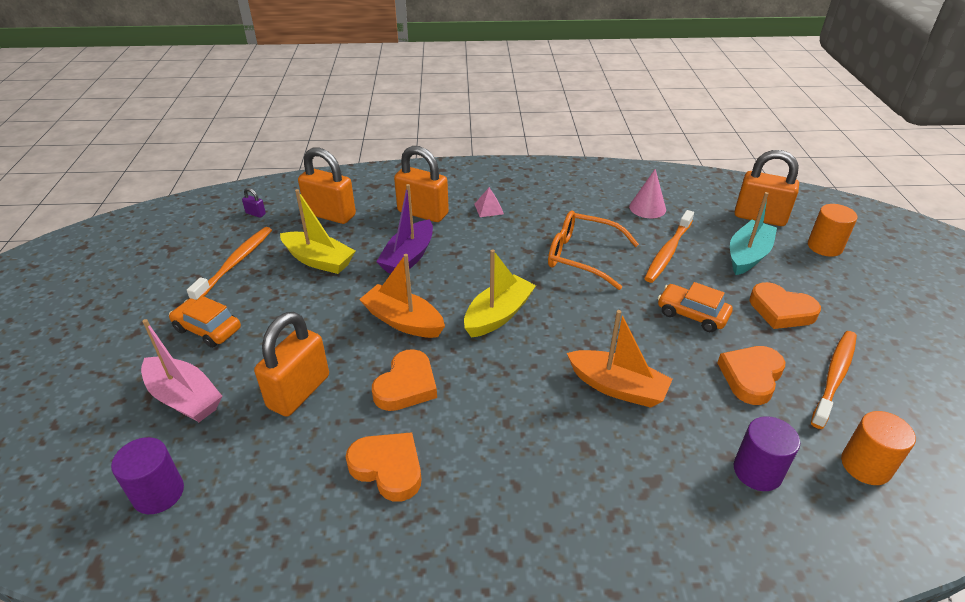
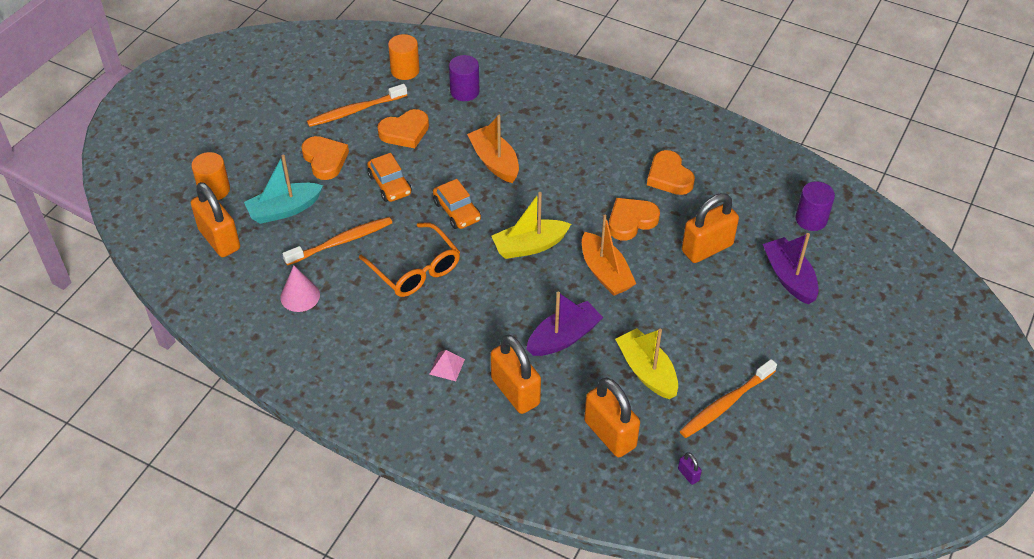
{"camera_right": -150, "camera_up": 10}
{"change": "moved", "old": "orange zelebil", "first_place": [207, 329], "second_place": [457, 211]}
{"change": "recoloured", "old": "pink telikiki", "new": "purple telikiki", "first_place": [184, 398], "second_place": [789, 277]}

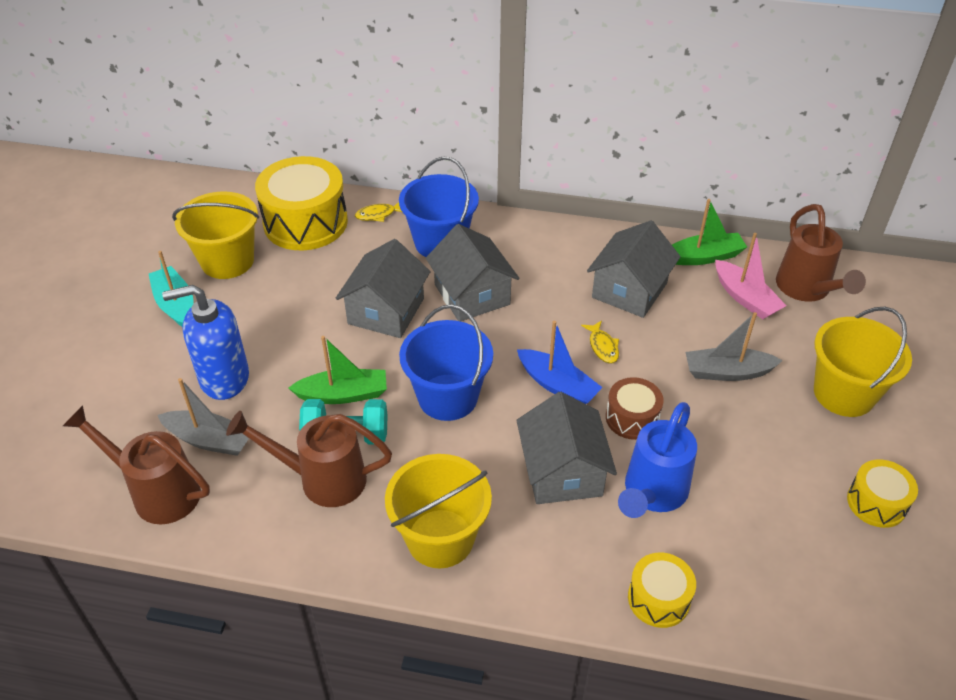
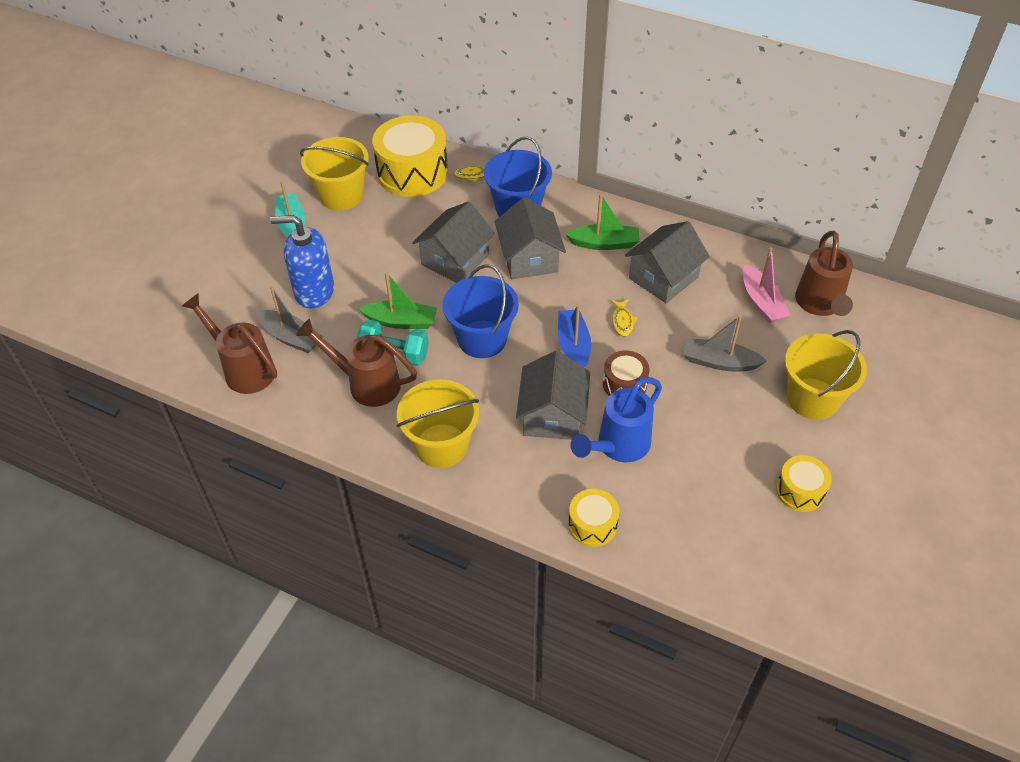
{"camera_right": 15, "camera_up": 5}
{"change": "moved", "old": "green telikiki", "first_place": [704, 257], "second_place": [604, 243]}
{"change": "turned", "old": "blue telikiki", "first_place": [557, 385], "second_place": [573, 346], "degrees": -150}

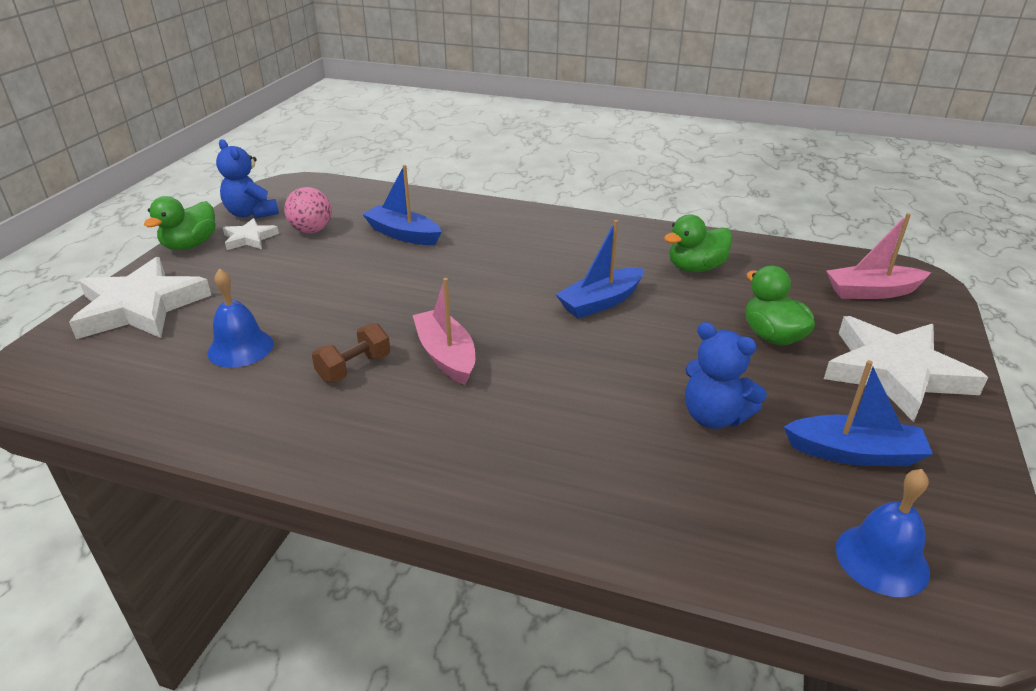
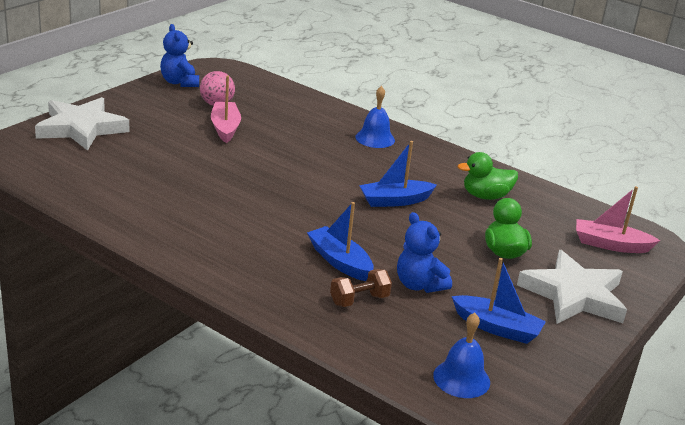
{"camera_right": 15, "camera_up": -5}
{"change": "removed", "old": "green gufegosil", "first_place": [190, 245]}
{"change": "removed", "old": "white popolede", "first_place": [249, 238]}
{"change": "moved", "old": "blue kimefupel", "first_place": [240, 348], "second_place": [375, 138]}
{"change": "moved", "old": "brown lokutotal", "first_place": [354, 368], "second_place": [359, 300]}
{"change": "moved", "old": "blue telikiki", "first_place": [403, 234], "second_place": [340, 261]}
{"change": "moved", "old": "pink telikiki", "first_place": [446, 355], "second_place": [225, 128]}

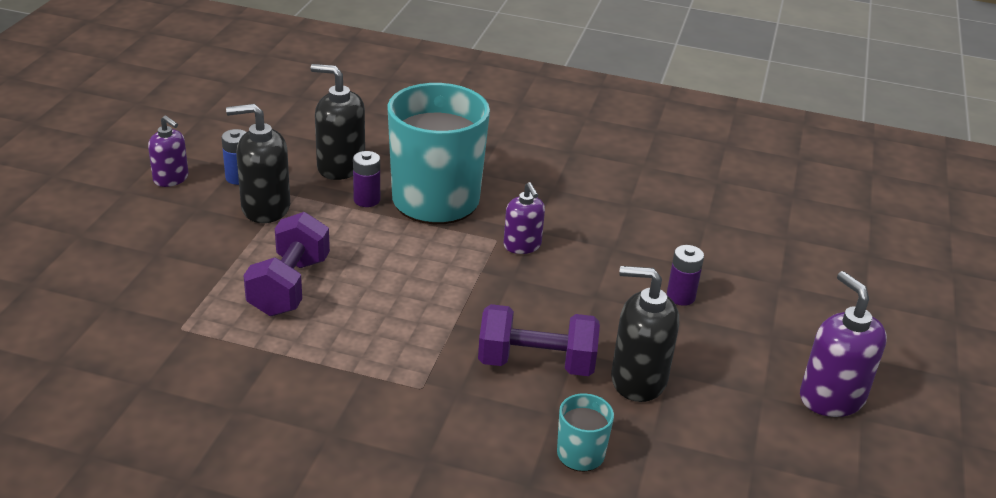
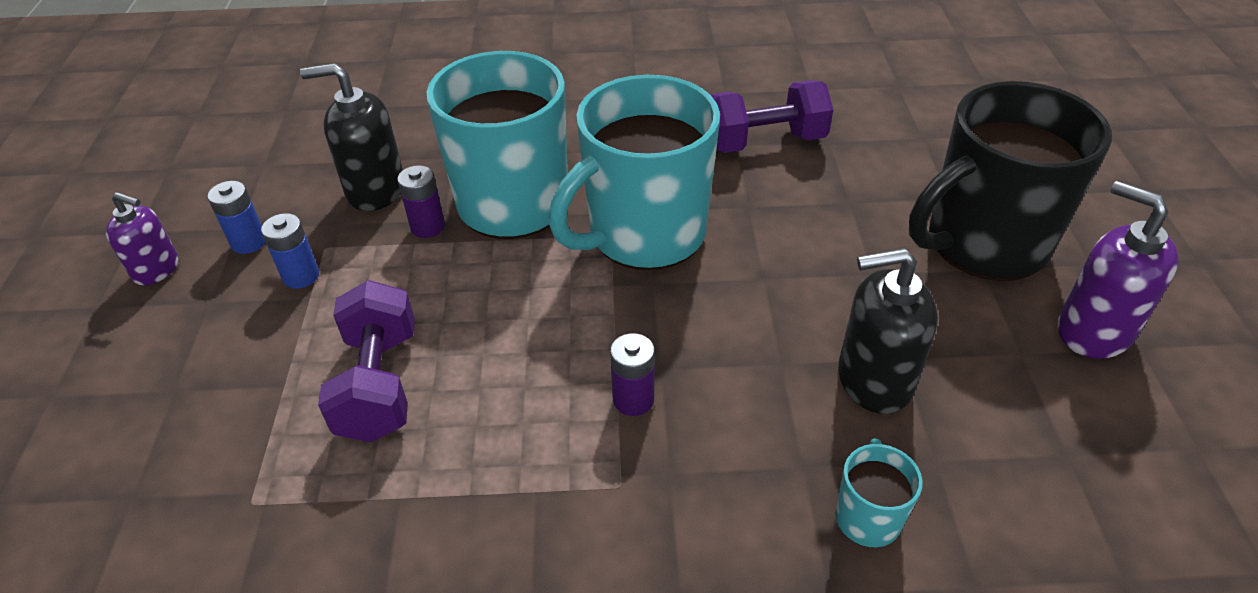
{"camera_right": -15, "camera_up": 10}
{"change": "added", "new": "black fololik", "second_place": [983, 243]}
{"change": "moved", "old": "purple lokutotal", "first_place": [536, 363], "second_place": [765, 142]}
{"change": "moved", "old": "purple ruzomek", "first_place": [680, 296], "second_place": [633, 399]}
{"change": "replaced", "old": "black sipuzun", "new": "blue ruzomek", "first_place": [265, 208], "second_place": [301, 276]}
{"change": "replaced", "old": "purple sipuzun", "new": "turquoise fololik", "first_place": [522, 245], "second_place": [644, 234]}

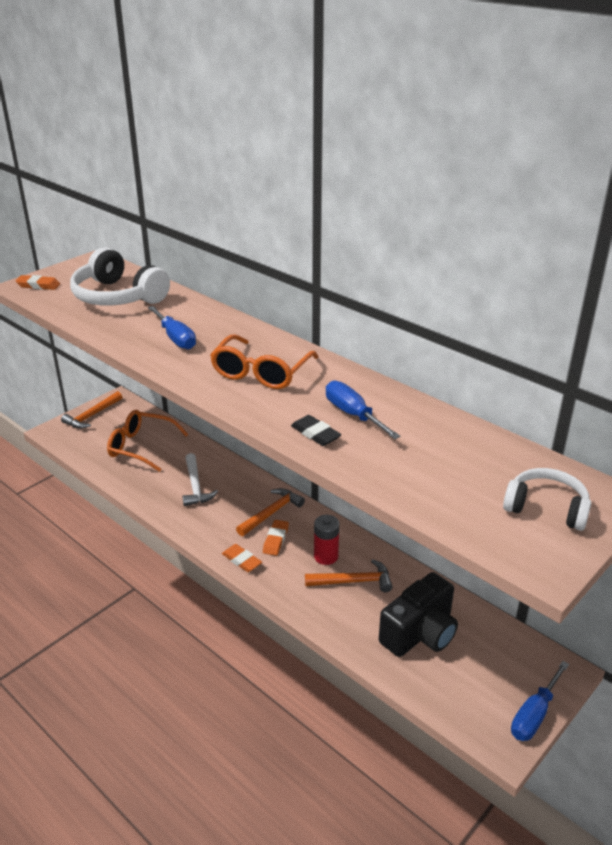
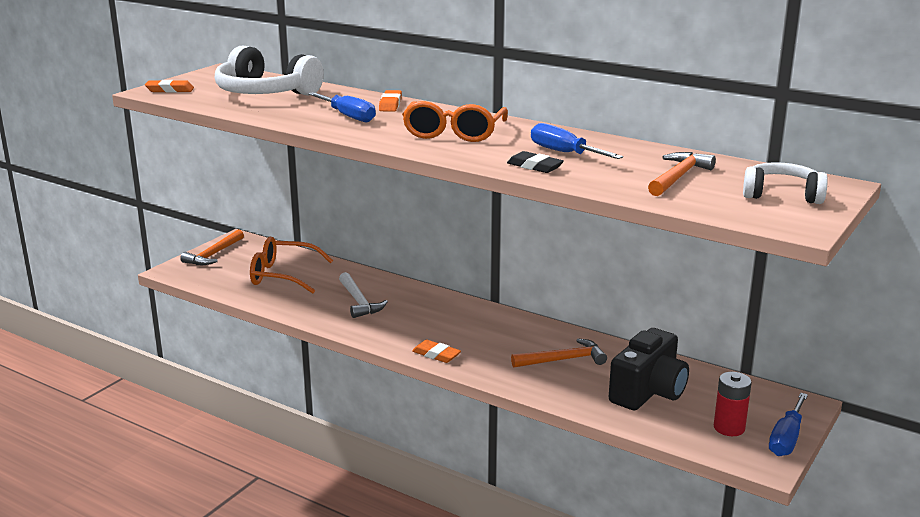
{"camera_right": -10, "camera_up": -10}
{"change": "moved", "old": "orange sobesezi", "first_place": [271, 513], "second_place": [678, 177]}
{"change": "moved", "old": "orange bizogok", "first_place": [276, 540], "second_place": [390, 104]}
{"change": "moved", "old": "red ruzomek", "first_place": [326, 556], "second_place": [729, 428]}

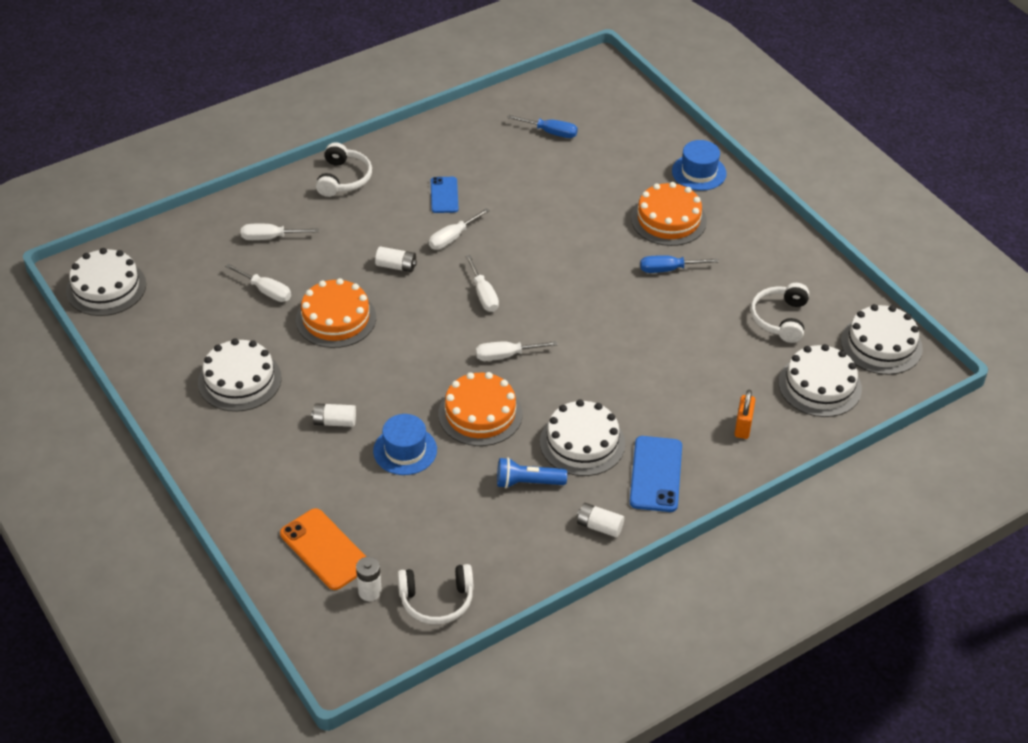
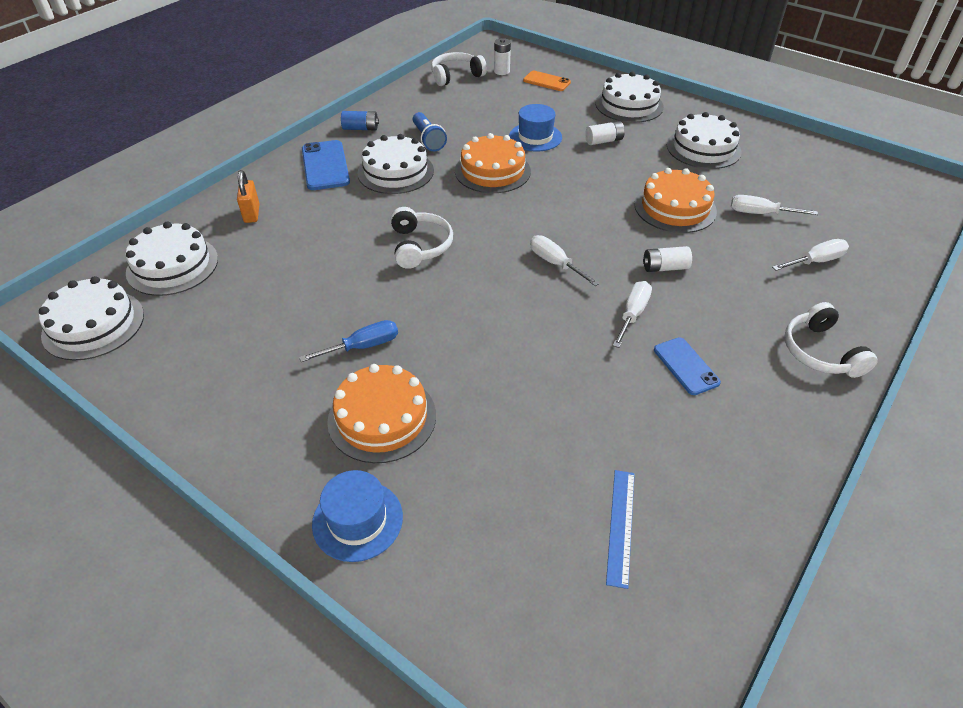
{"camera_right": 160, "camera_up": 0}
{"change": "removed", "old": "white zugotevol", "first_place": [506, 356]}
{"change": "moved", "old": "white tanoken", "first_place": [106, 287], "second_place": [629, 105]}
{"change": "moved", "old": "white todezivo", "first_place": [780, 319], "second_place": [419, 246]}
{"change": "replaced", "old": "blue zugotevol", "new": "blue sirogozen", "first_place": [550, 132], "second_place": [620, 526]}
{"change": "recoloured", "old": "white ruzomek", "new": "blue ruzomek", "first_place": [599, 526], "second_place": [360, 128]}
{"change": "turned", "old": "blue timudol", "first_place": [527, 482], "second_place": [428, 140], "degrees": 90}
{"change": "resized", "old": "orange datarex", "first_place": [325, 549], "second_place": [546, 81], "factor": 0.65}

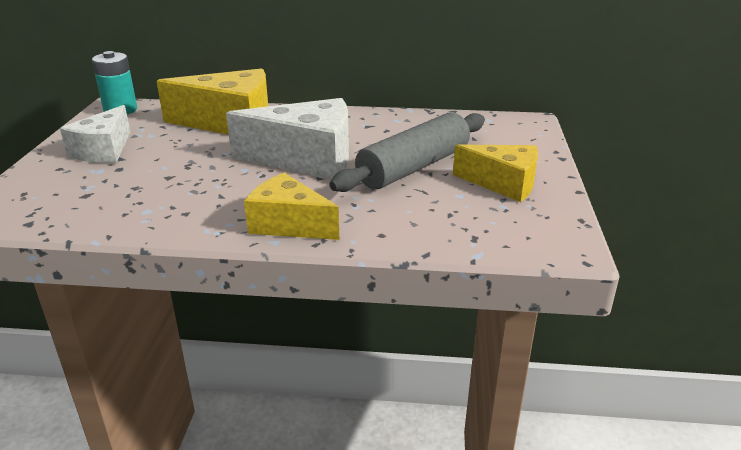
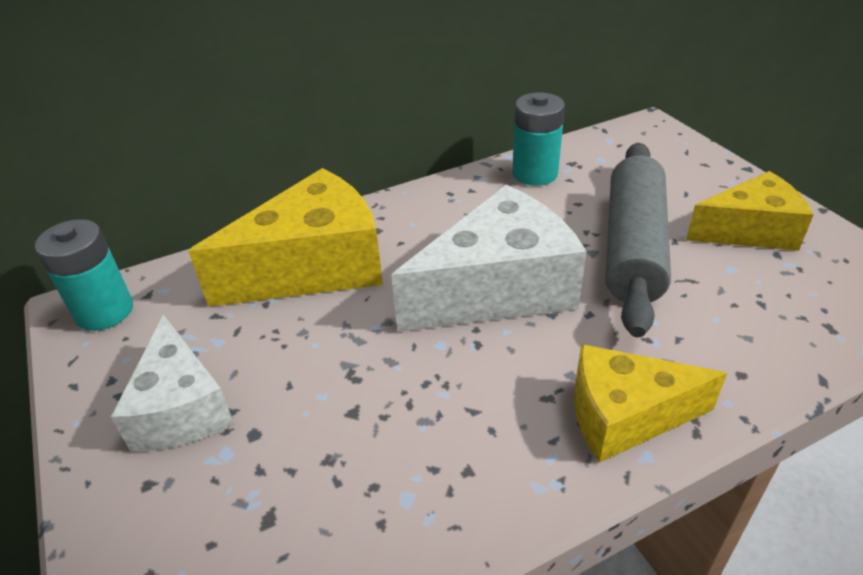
{"camera_right": -30, "camera_up": 10}
{"change": "added", "new": "turquoise ruzomek", "second_place": [535, 173]}

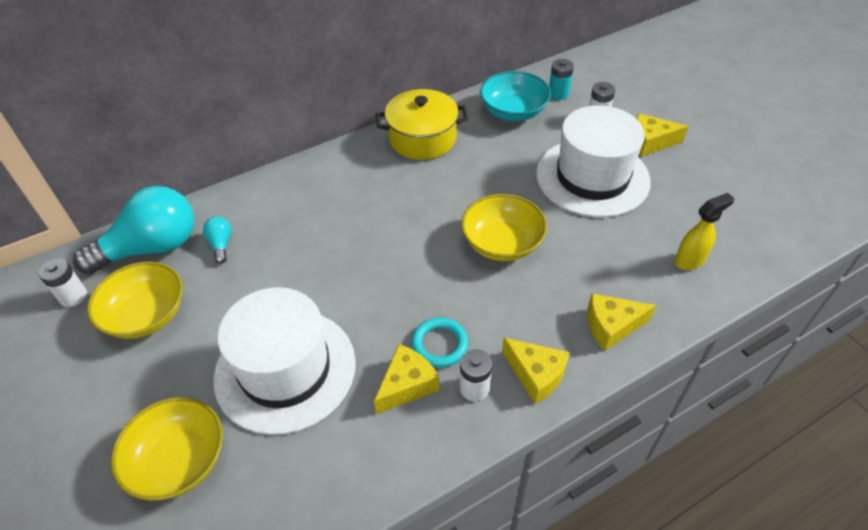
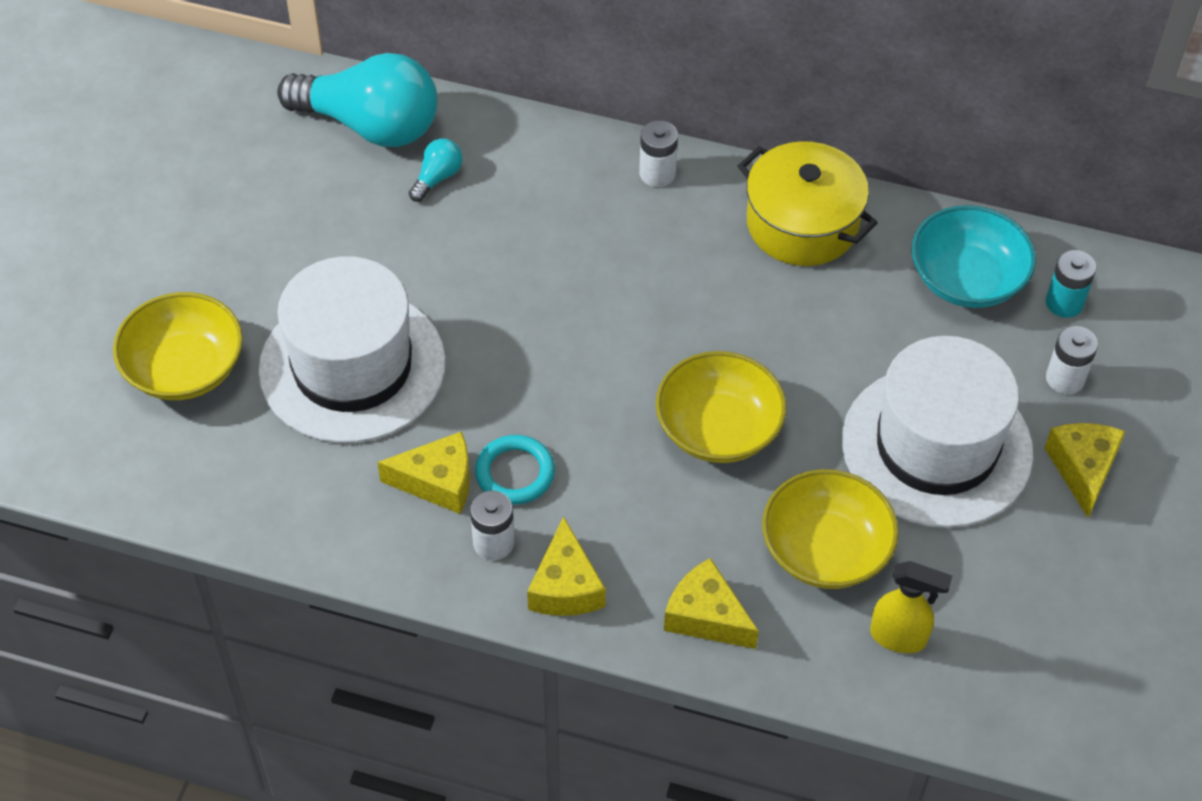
{"camera_right": 45, "camera_up": 5}
{"change": "moved", "old": "white ruzomek", "first_place": [73, 296], "second_place": [657, 173]}
{"change": "moved", "old": "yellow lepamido", "first_place": [146, 315], "second_place": [825, 550]}
{"change": "turned", "old": "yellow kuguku", "first_place": [650, 142], "second_place": [1082, 469], "degrees": 45}

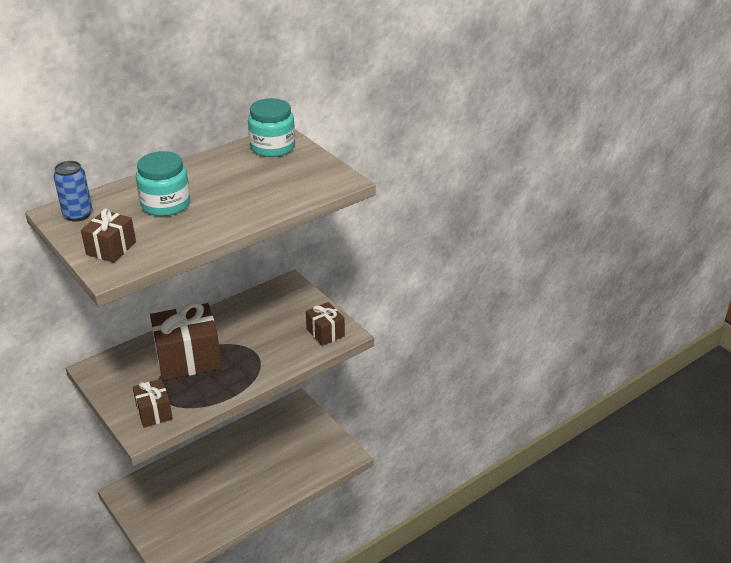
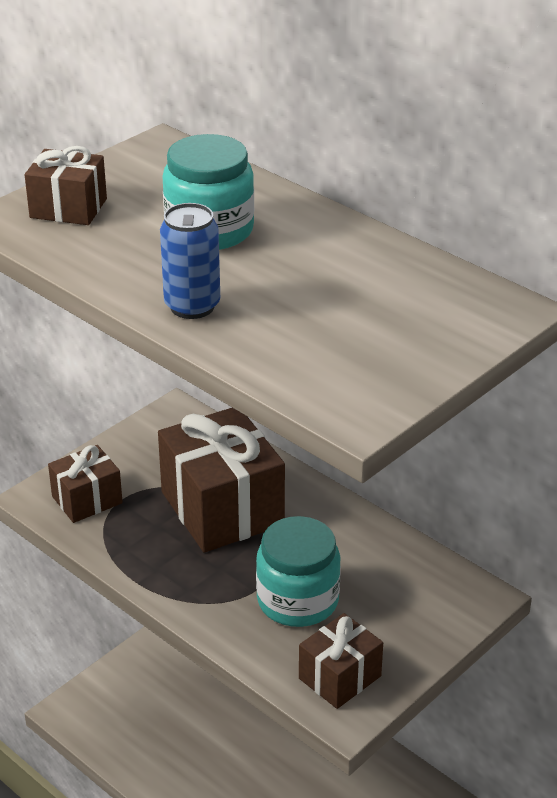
{"camera_right": 80, "camera_up": 0}
{"change": "moved", "old": "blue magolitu", "first_place": [78, 215], "second_place": [192, 306]}
{"change": "moved", "old": "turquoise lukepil", "first_place": [272, 147], "second_place": [298, 600]}

